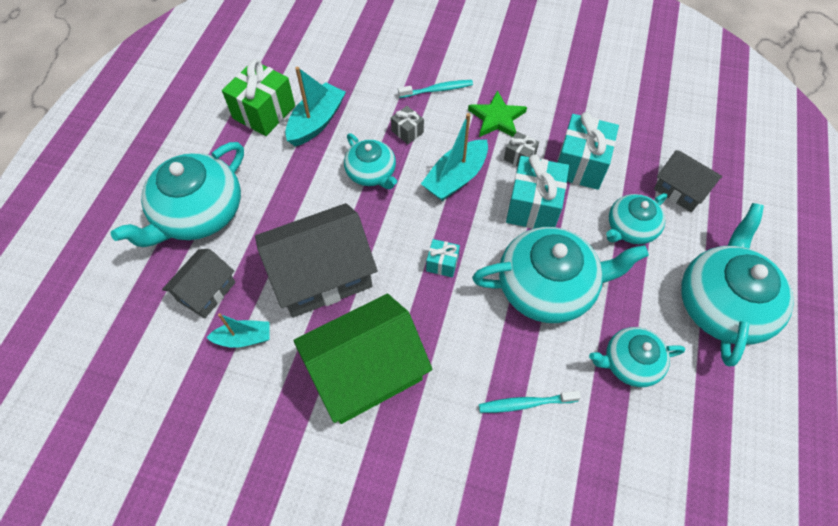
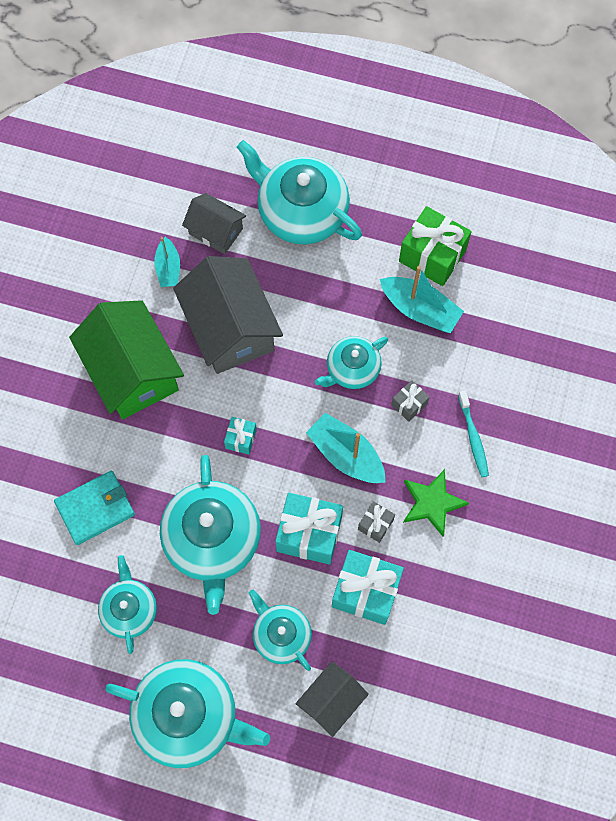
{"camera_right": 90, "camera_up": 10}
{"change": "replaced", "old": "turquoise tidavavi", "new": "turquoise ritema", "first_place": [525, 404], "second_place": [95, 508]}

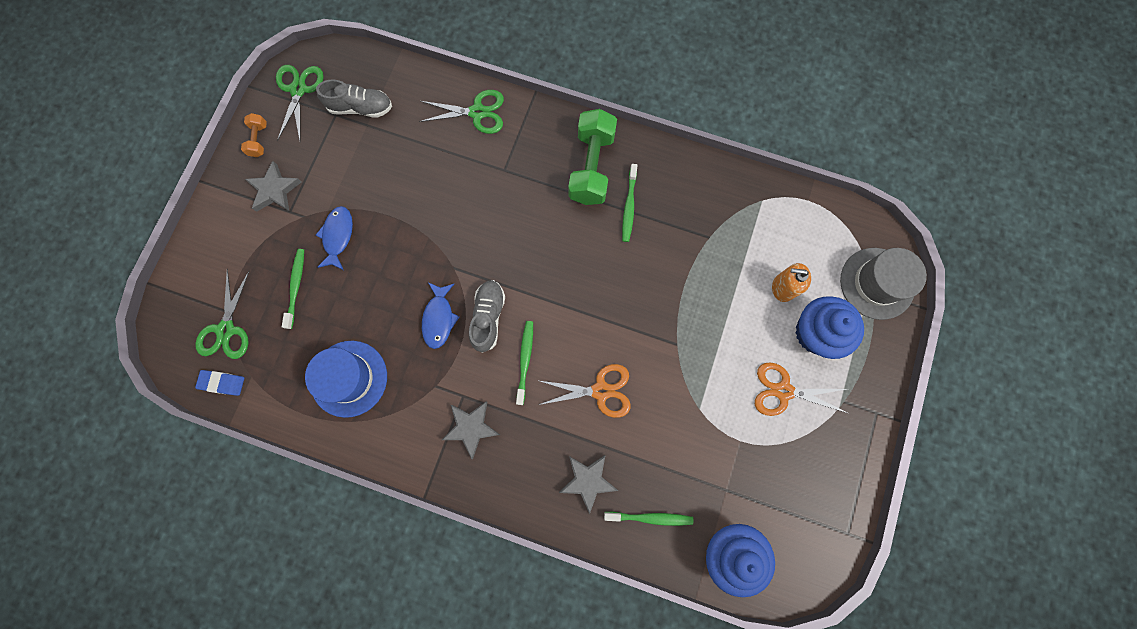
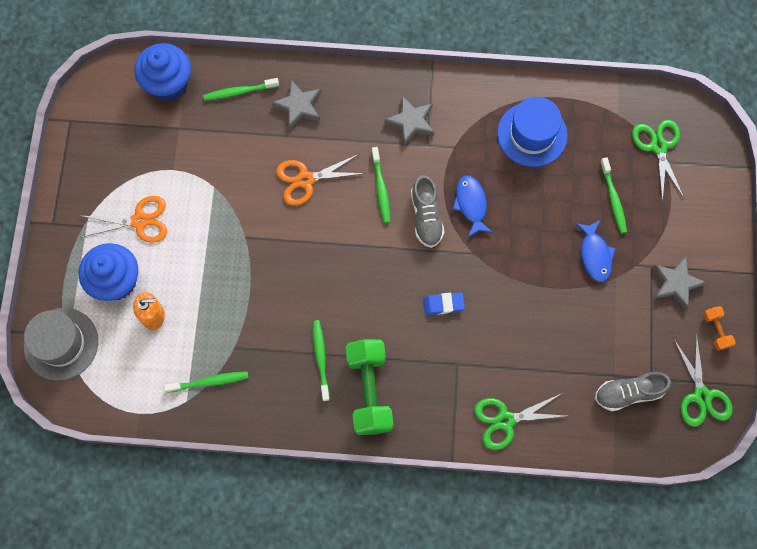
{"camera_right": 165, "camera_up": -5}
{"change": "added", "new": "green tidavavi", "second_place": [209, 382]}
{"change": "moved", "old": "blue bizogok", "first_place": [222, 383], "second_place": [443, 304]}

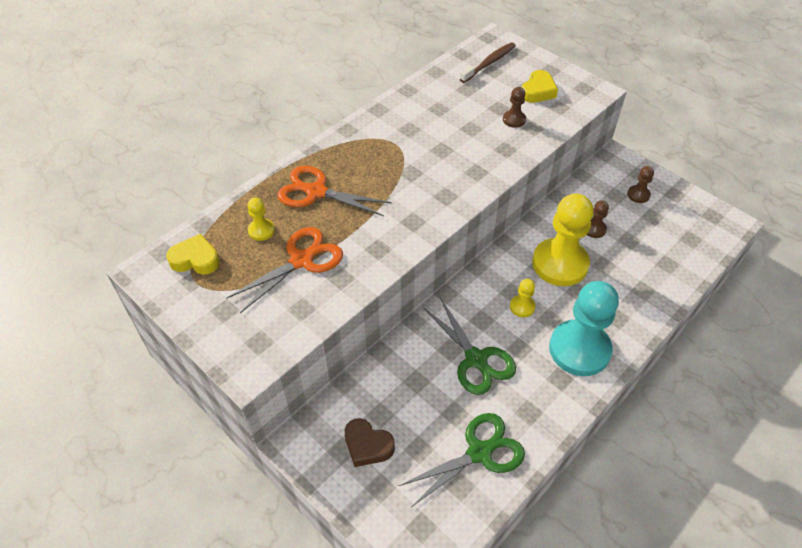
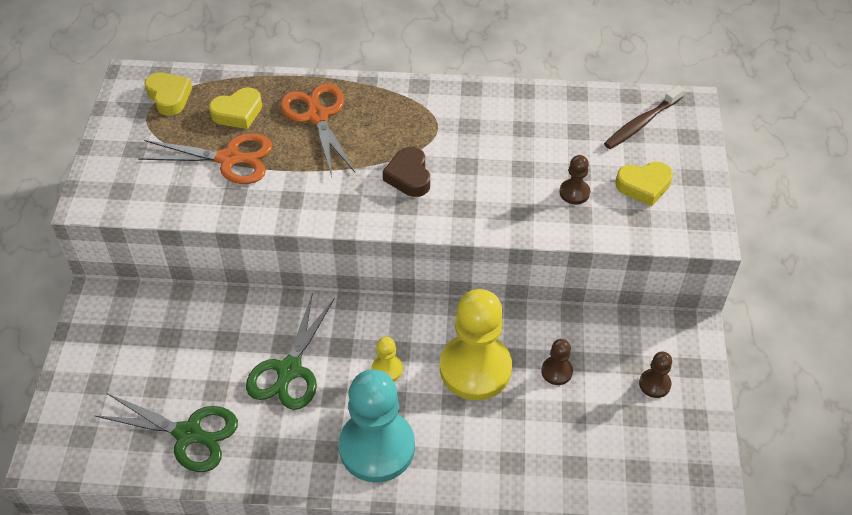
{"camera_right": 50, "camera_up": 0}
{"change": "moved", "old": "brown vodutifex", "first_place": [367, 445], "second_place": [409, 176]}
{"change": "replaced", "old": "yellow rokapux", "new": "yellow vodutifex", "first_place": [261, 230], "second_place": [238, 113]}
{"change": "turned", "old": "brown tidavavi", "first_place": [489, 63], "second_place": [641, 123], "degrees": 135}

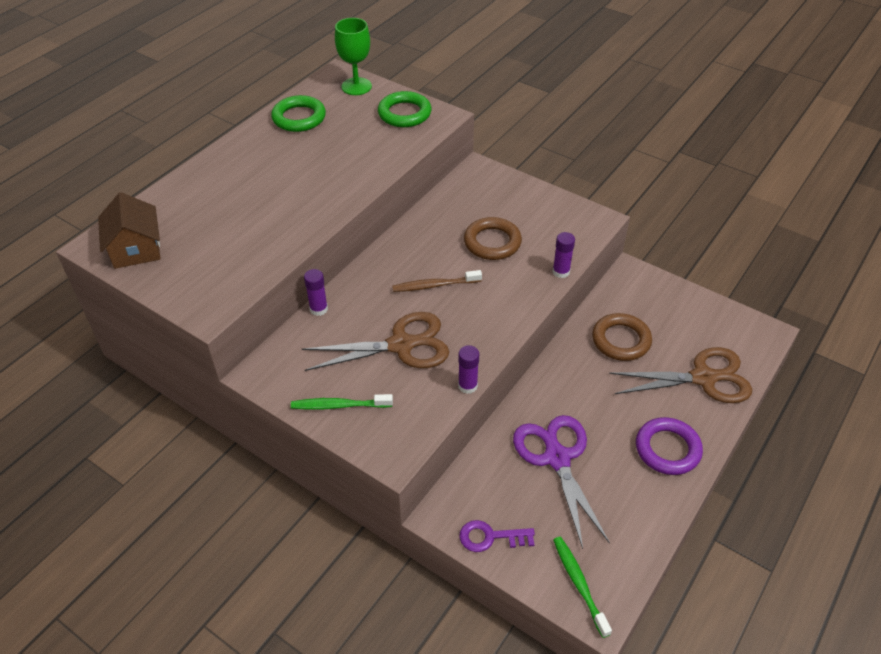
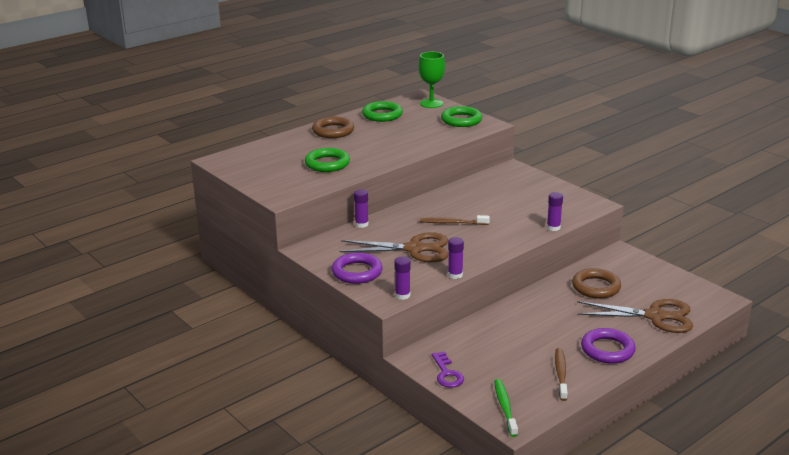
{"camera_right": 15, "camera_up": -20}
{"change": "removed", "old": "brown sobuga", "first_place": [136, 248]}
{"change": "removed", "old": "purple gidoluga", "first_place": [557, 458]}
{"change": "added", "new": "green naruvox", "second_place": [327, 164]}
{"change": "added", "new": "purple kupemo", "second_place": [402, 295]}
{"change": "added", "new": "brown tidavavi", "second_place": [561, 374]}
{"change": "moved", "old": "brown naruvox", "first_place": [492, 242], "second_place": [333, 131]}
{"change": "replaced", "old": "green tidavavi", "new": "purple naruvox", "first_place": [339, 405], "second_place": [357, 272]}
{"change": "turned", "old": "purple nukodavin", "first_place": [490, 537], "second_place": [447, 374], "degrees": -120}

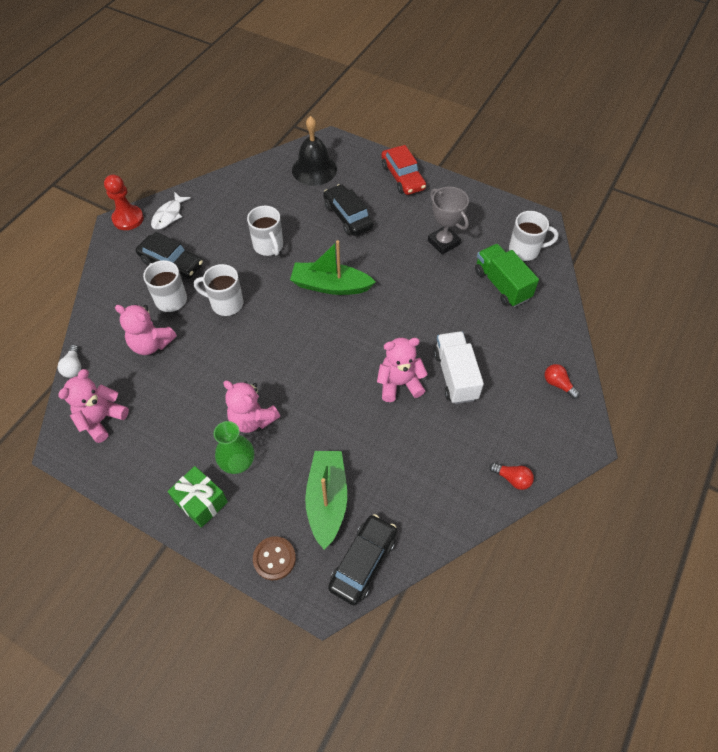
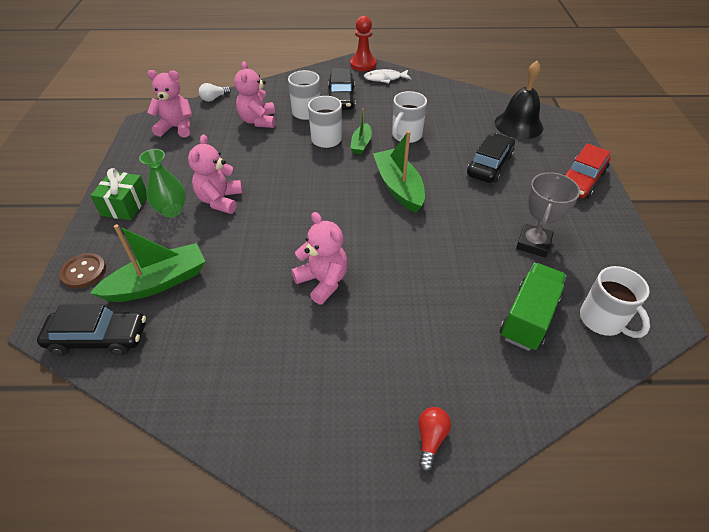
{"camera_right": 60, "camera_up": -10}
{"change": "removed", "old": "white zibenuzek", "first_place": [455, 376]}
{"change": "removed", "old": "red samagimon", "first_place": [512, 479]}
{"change": "added", "new": "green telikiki", "second_place": [361, 144]}

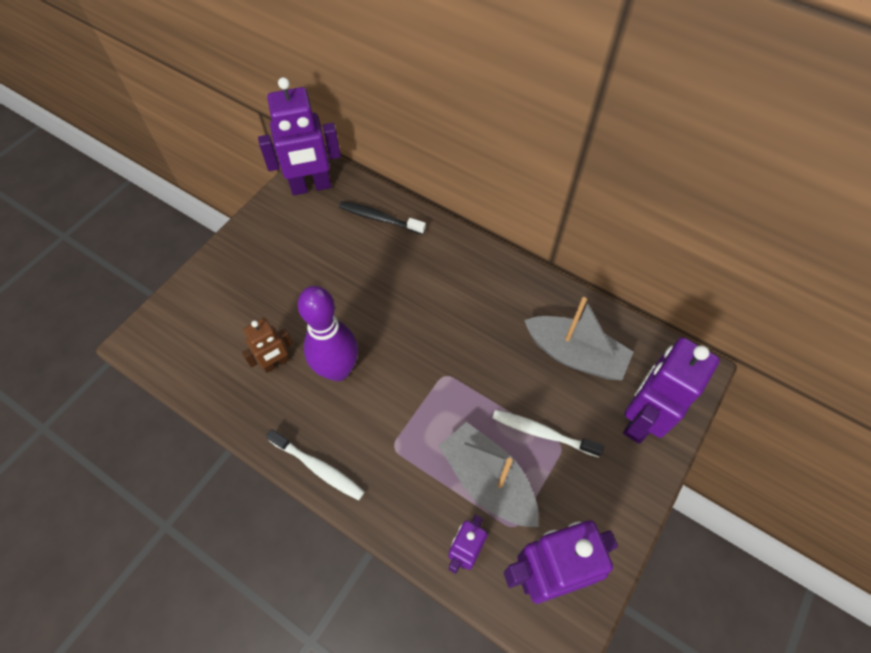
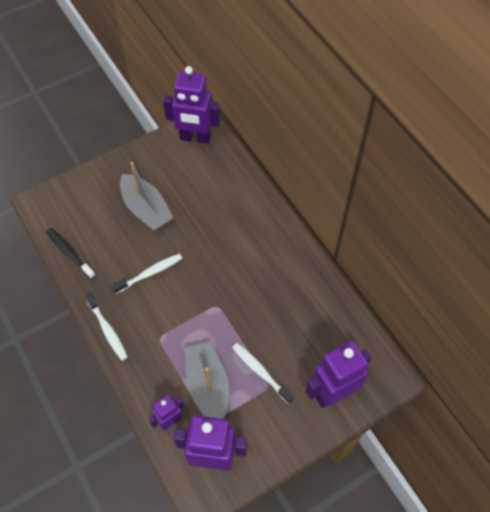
{"camera_right": 25, "camera_up": 0}
{"change": "removed", "old": "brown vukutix", "first_place": [276, 363]}
{"change": "moved", "old": "black tidavavi", "first_place": [379, 218], "second_place": [69, 253]}
{"change": "moved", "old": "grey telikiki", "first_place": [574, 355], "second_place": [146, 209]}
{"change": "replaced", "old": "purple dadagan", "new": "white tidavavi", "first_place": [338, 370], "second_place": [150, 273]}

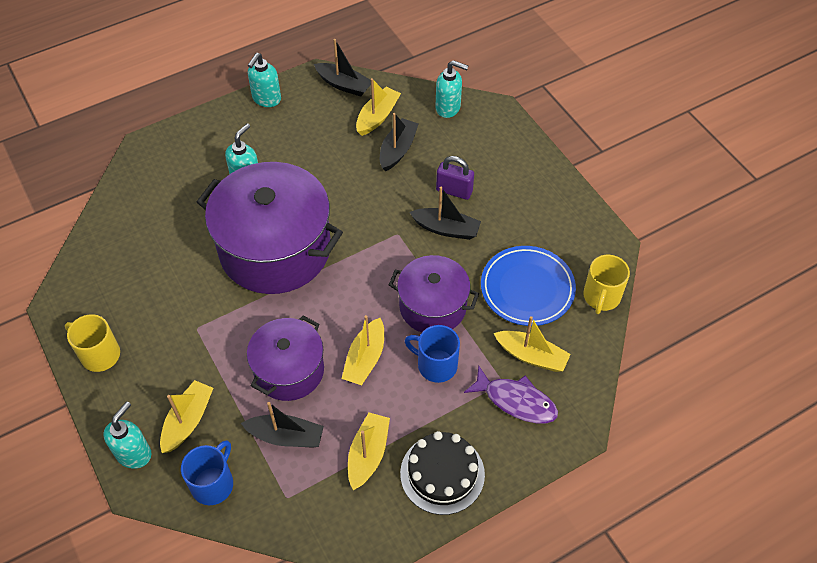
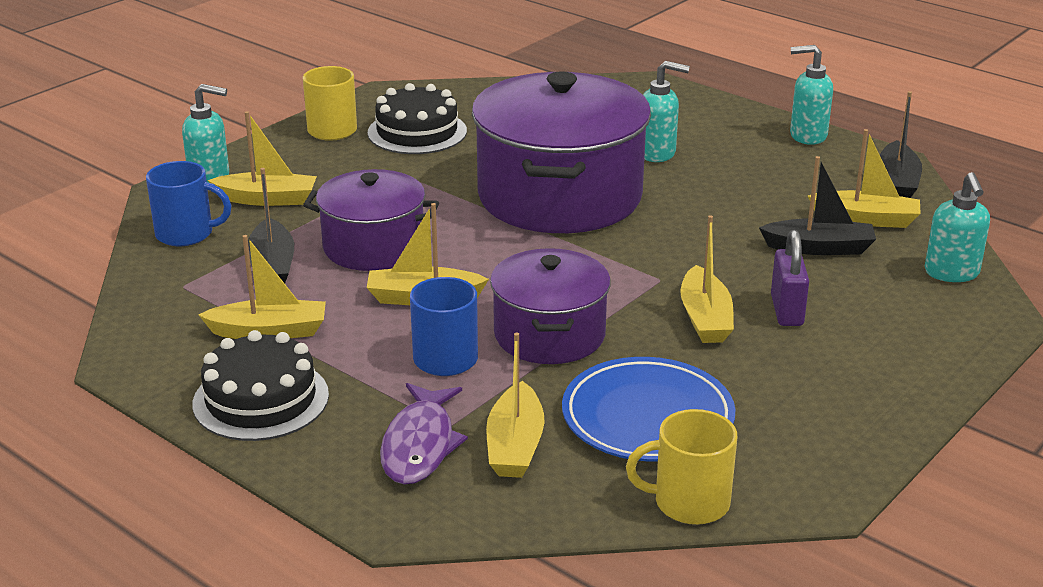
{"camera_right": 70, "camera_up": -25}
{"change": "added", "new": "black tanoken", "second_place": [417, 132]}
{"change": "recoloured", "old": "black telikiki", "new": "yellow telikiki", "first_place": [446, 229], "second_place": [705, 318]}

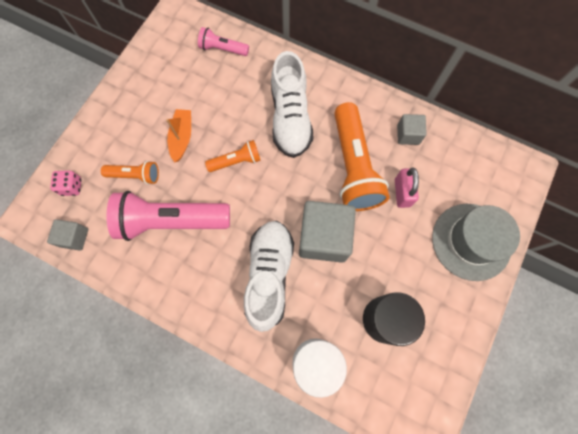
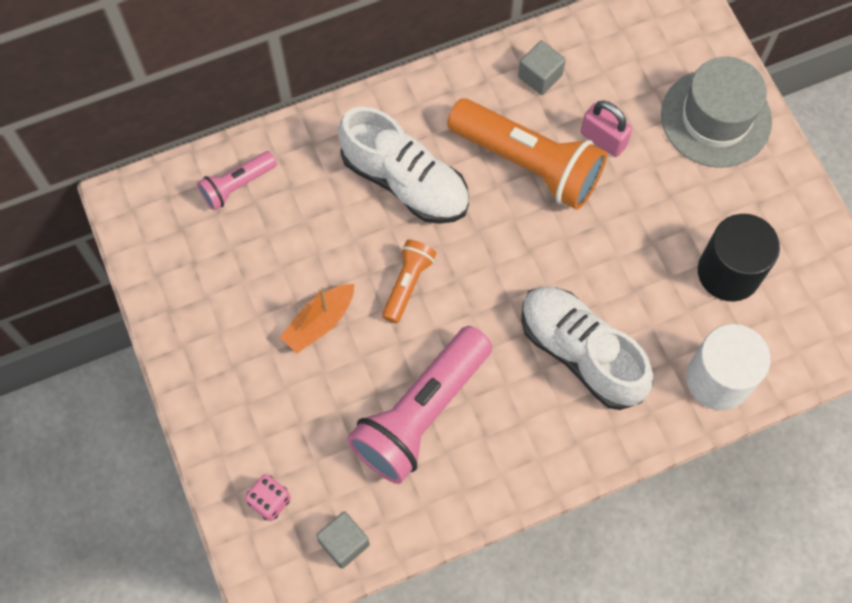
{"camera_right": -50, "camera_up": -5}
{"change": "removed", "old": "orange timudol", "first_place": [135, 175]}
{"change": "removed", "old": "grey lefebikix", "first_place": [324, 237]}
{"change": "turned", "old": "orange telikiki", "first_place": [182, 137], "second_place": [319, 322], "degrees": -90}

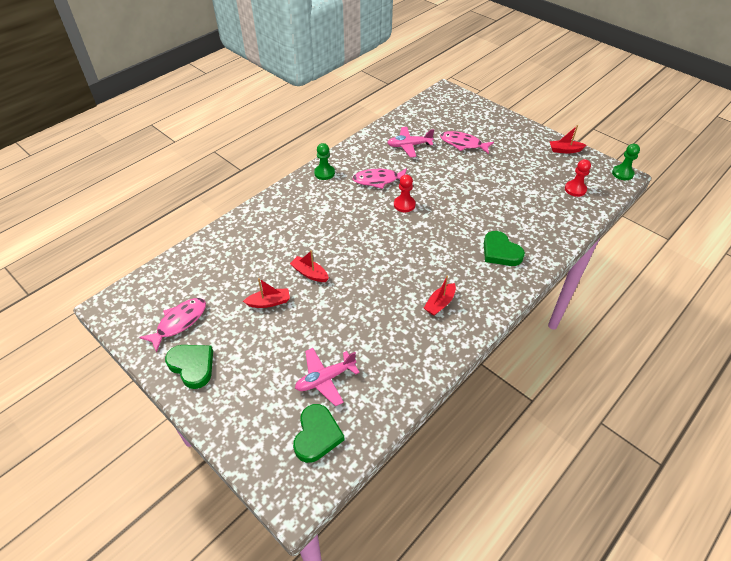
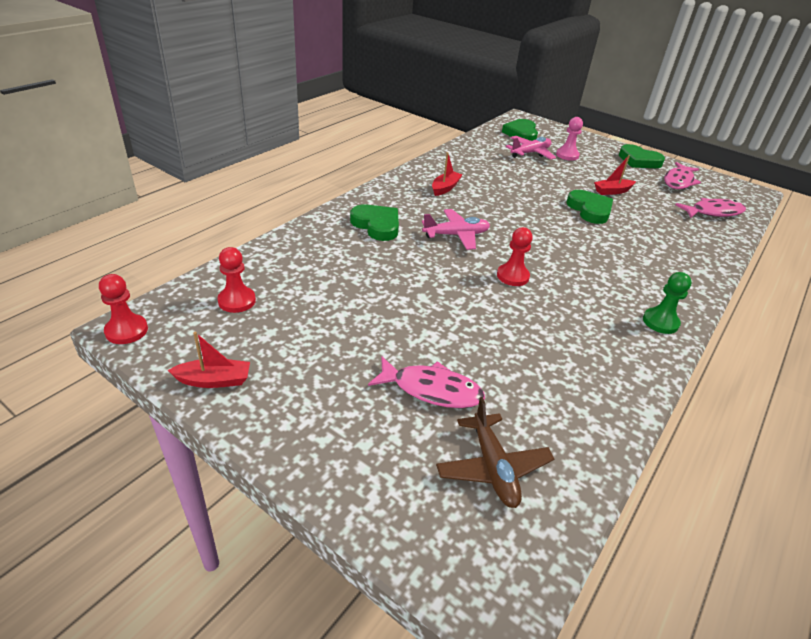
{"camera_right": 170, "camera_up": -10}
{"change": "added", "new": "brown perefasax", "second_place": [493, 467]}
{"change": "added", "new": "pink rokapux", "second_place": [567, 155]}
{"change": "moved", "old": "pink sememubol", "first_place": [378, 180], "second_place": [713, 212]}
{"change": "moved", "old": "pink perefasax", "first_place": [409, 145], "second_place": [456, 235]}
{"change": "replaced", "old": "red telikiki", "new": "green vodutifex", "first_place": [310, 273], "second_place": [589, 210]}
{"change": "recoloured", "old": "green rokapux", "new": "red rokapux", "first_place": [622, 173], "second_place": [126, 331]}

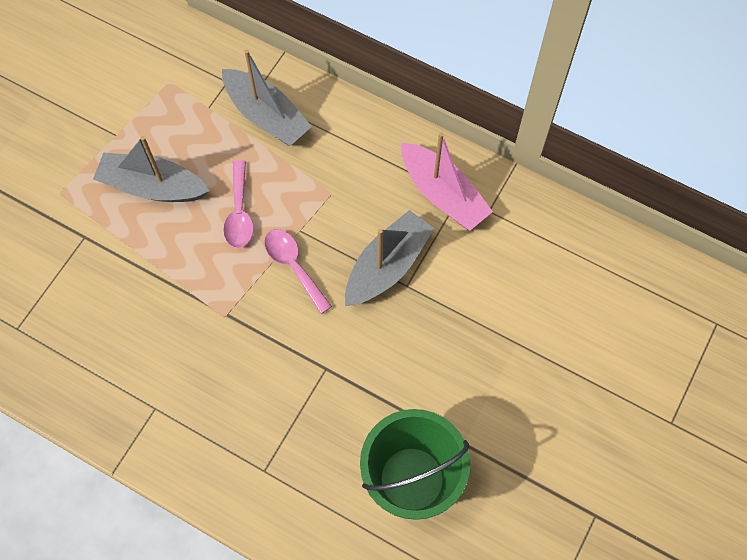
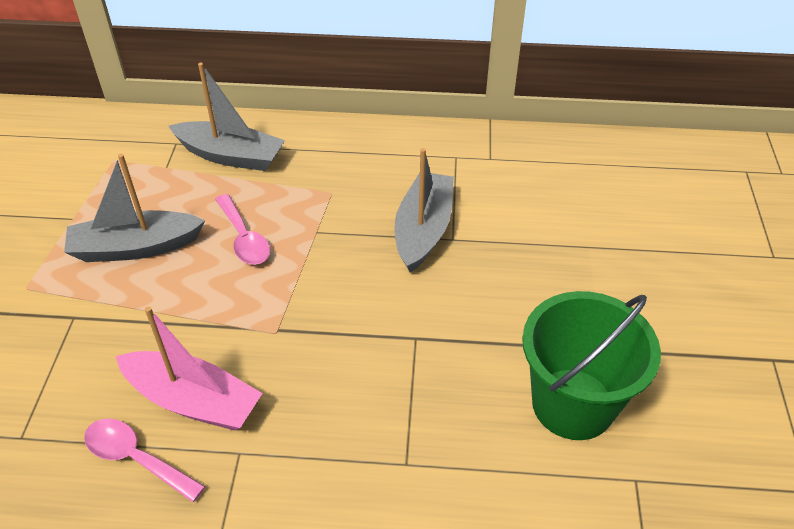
{"camera_right": -25, "camera_up": -20}
{"change": "moved", "old": "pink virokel", "first_place": [293, 266], "second_place": [136, 458]}
{"change": "moved", "old": "pink telikiki", "first_place": [443, 194], "second_place": [193, 401]}

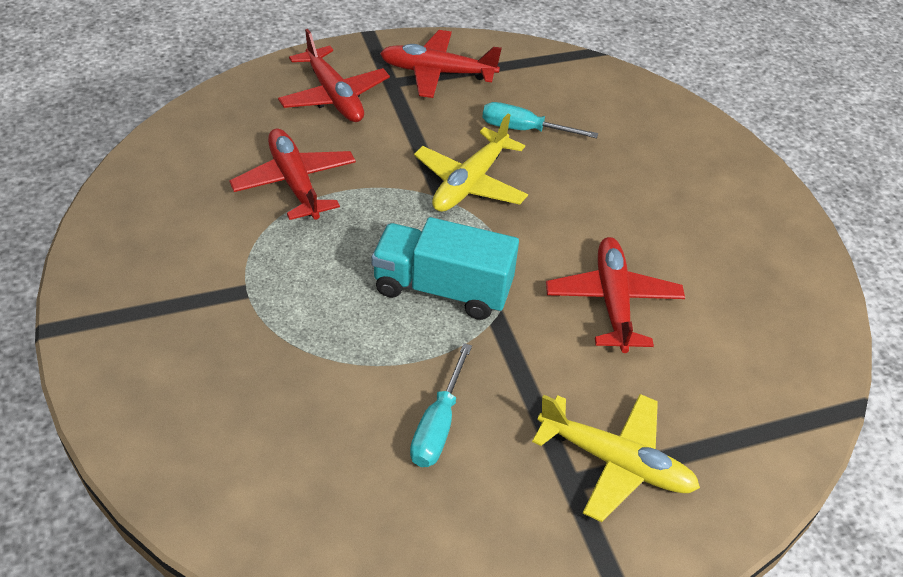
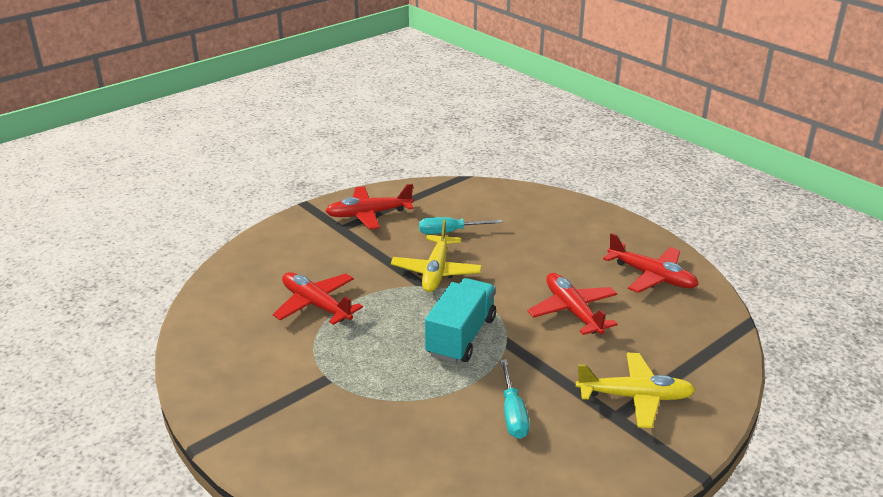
{"camera_right": -20, "camera_up": -15}
{"change": "moved", "old": "red perefasax", "first_place": [334, 96], "second_place": [652, 276]}
{"change": "turned", "old": "turquoise zibenuzek", "first_place": [442, 289], "second_place": [461, 336], "degrees": 120}

